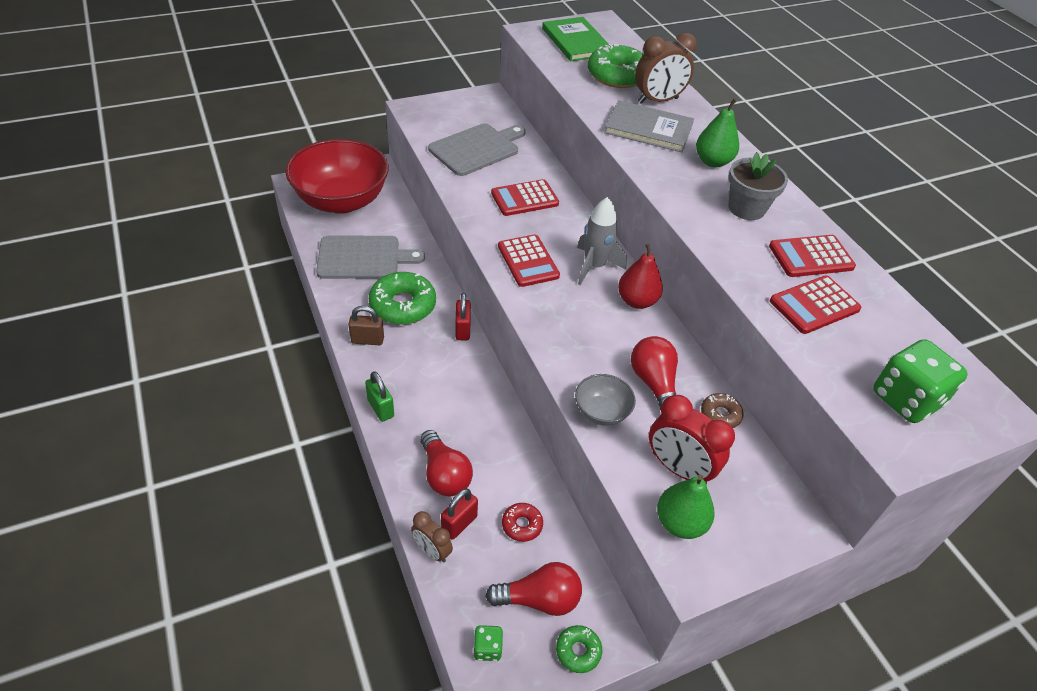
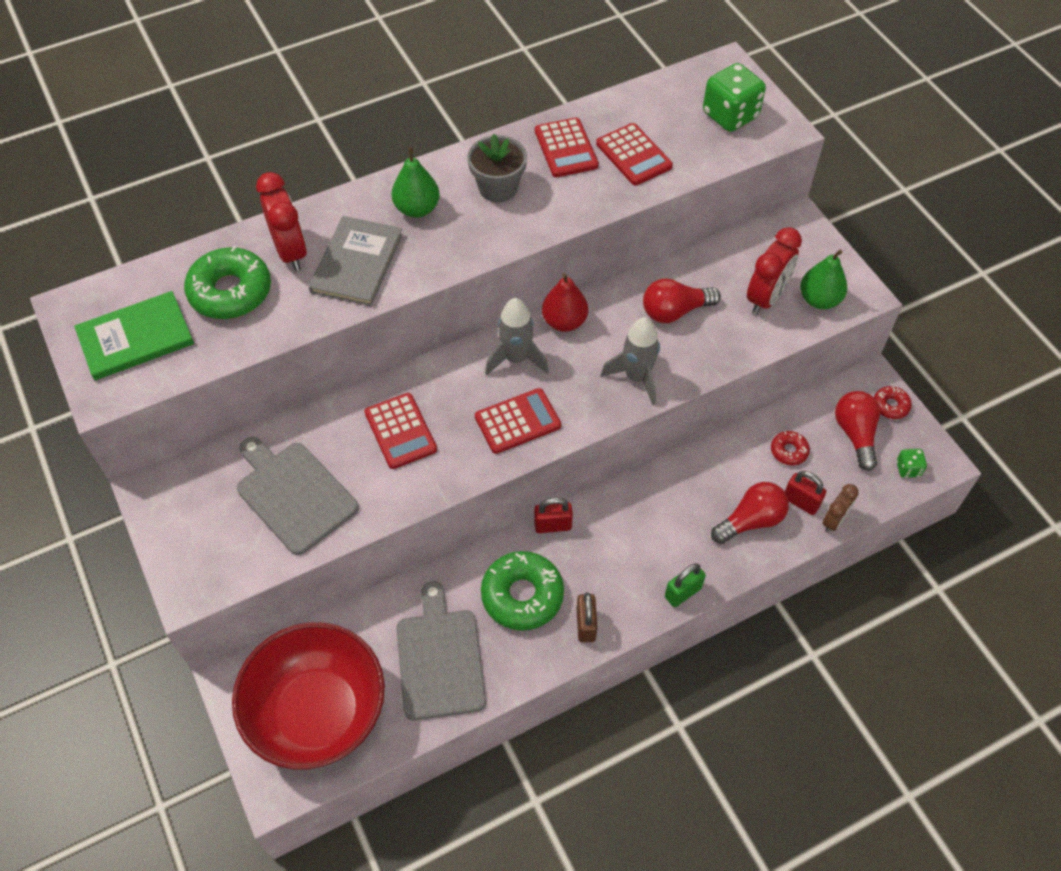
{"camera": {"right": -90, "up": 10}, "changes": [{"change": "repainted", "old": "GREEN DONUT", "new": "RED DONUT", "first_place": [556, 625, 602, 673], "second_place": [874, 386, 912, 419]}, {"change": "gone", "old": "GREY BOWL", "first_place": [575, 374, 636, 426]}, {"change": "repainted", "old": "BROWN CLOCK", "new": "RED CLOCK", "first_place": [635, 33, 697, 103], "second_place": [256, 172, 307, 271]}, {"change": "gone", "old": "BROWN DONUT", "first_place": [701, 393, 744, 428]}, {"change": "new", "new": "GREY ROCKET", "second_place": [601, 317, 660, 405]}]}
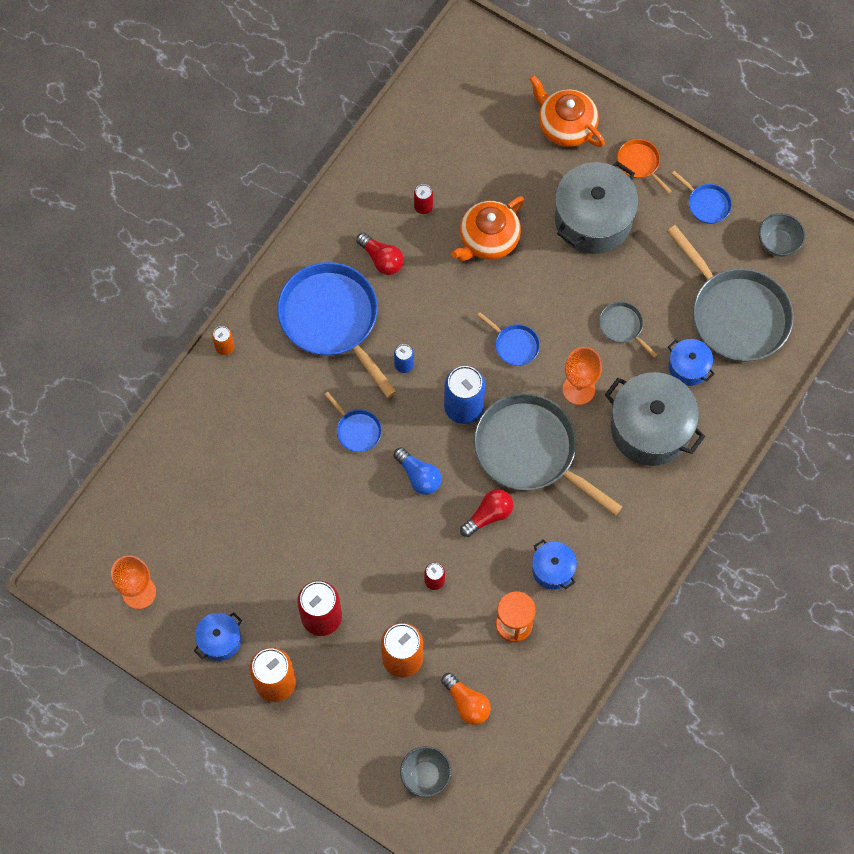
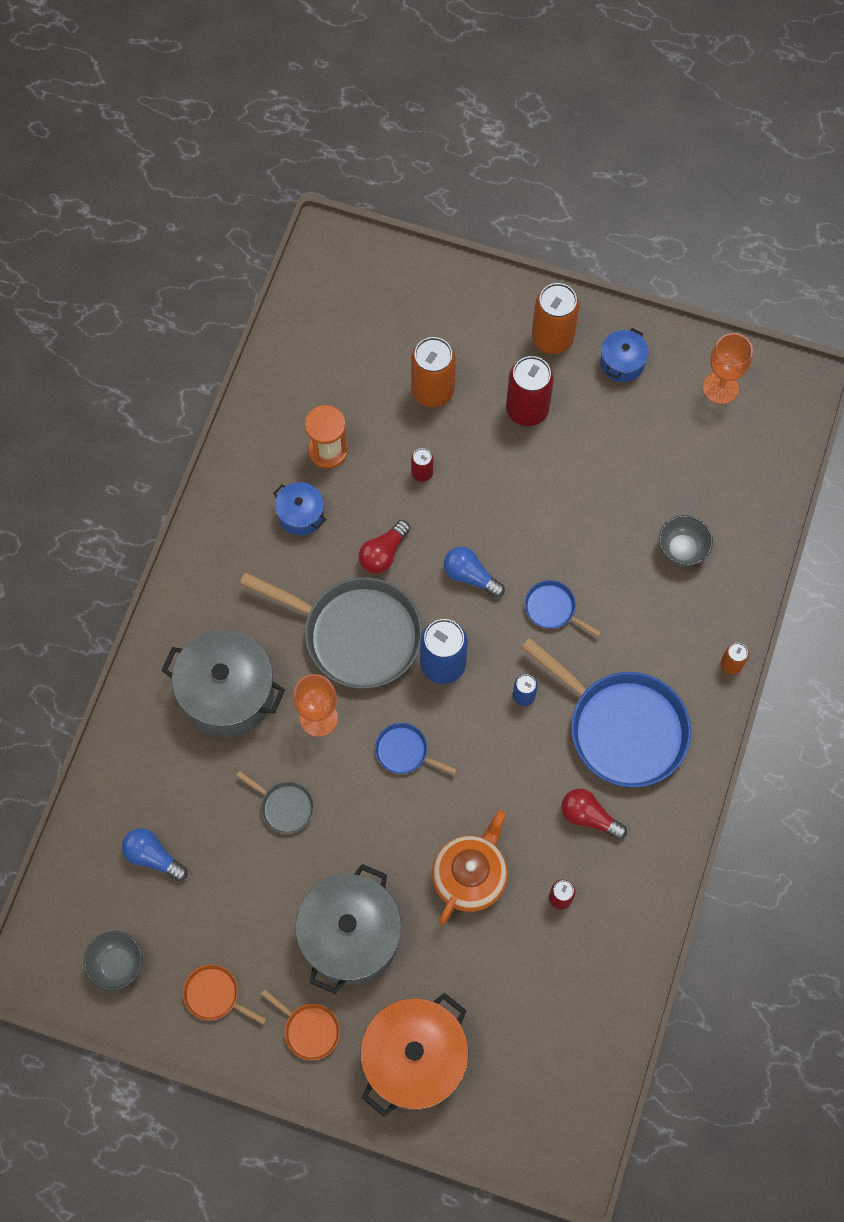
{"camera": {"right": 165, "up": 0}, "changes": [{"change": "shifted", "old": "GREY BOWL", "first_place": [400, 746, 451, 797], "second_place": [659, 515, 713, 566]}, {"change": "gone", "old": "ORANGE LIGHT BULB", "first_place": [441, 673, 491, 725]}, {"change": "swapped", "old": "ORANGE TEAPOT", "new": "ORANGE POT", "first_place": [529, 75, 605, 147], "second_place": [360, 993, 469, 1117]}, {"change": "swapped", "old": "GREY PAN", "new": "BLUE LIGHT BULB", "first_place": [667, 225, 794, 362], "second_place": [122, 828, 188, 882]}, {"change": "gone", "old": "BLUE POT", "first_place": [668, 339, 714, 386]}, {"change": "repainted", "old": "BLUE PAN", "new": "ORANGE PAN", "first_place": [671, 171, 732, 224], "second_place": [183, 964, 266, 1025]}]}
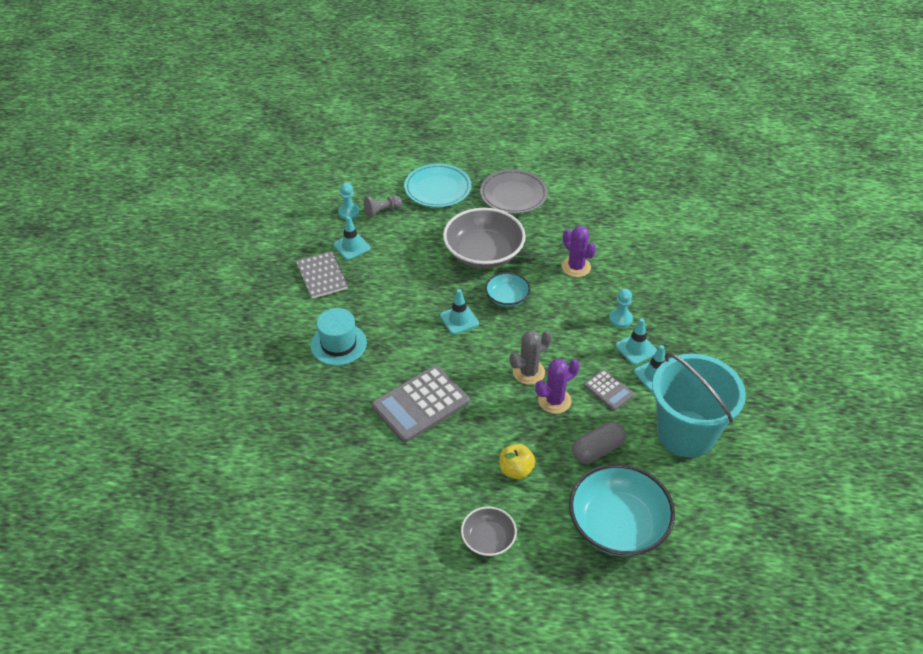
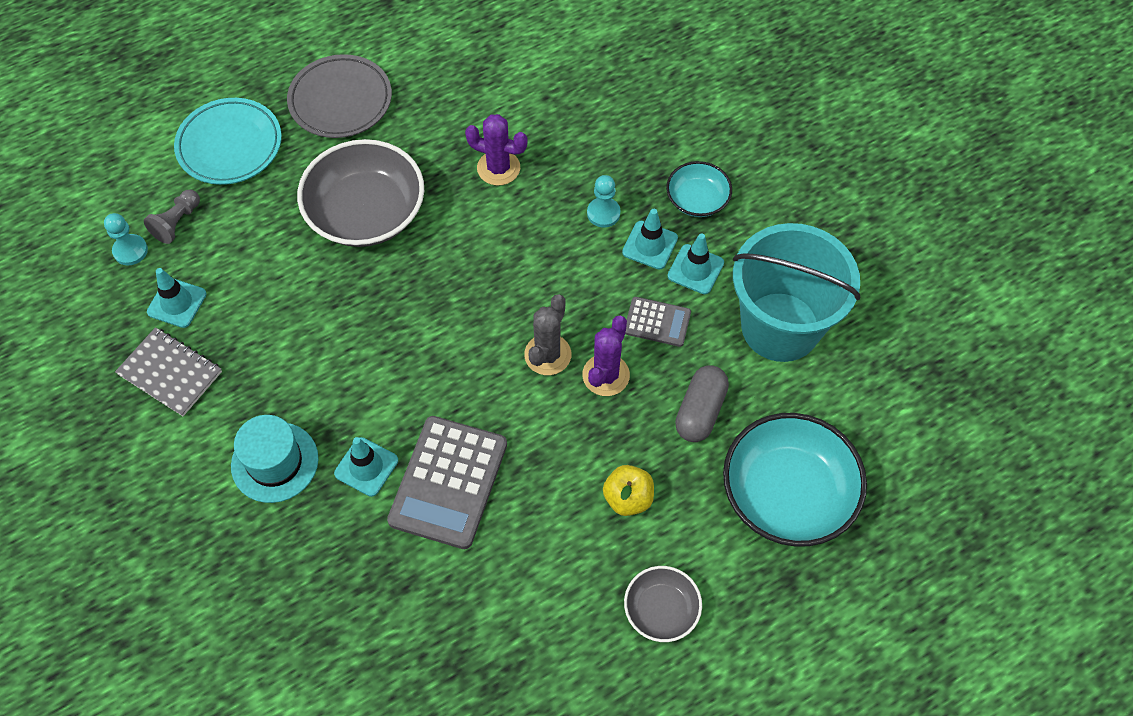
{"camera": {"right": -35, "up": 15}, "changes": [{"change": "shifted", "old": "TURQUOISE TRAFFIC CONE", "first_place": [440, 289, 479, 335], "second_place": [334, 437, 398, 497]}, {"change": "shifted", "old": "TURQUOISE BOWL", "first_place": [485, 272, 530, 307], "second_place": [666, 161, 732, 217]}]}
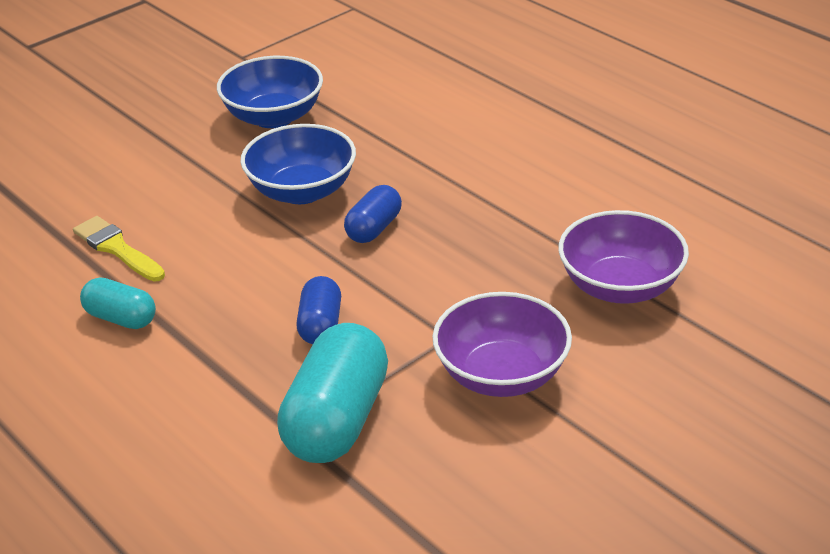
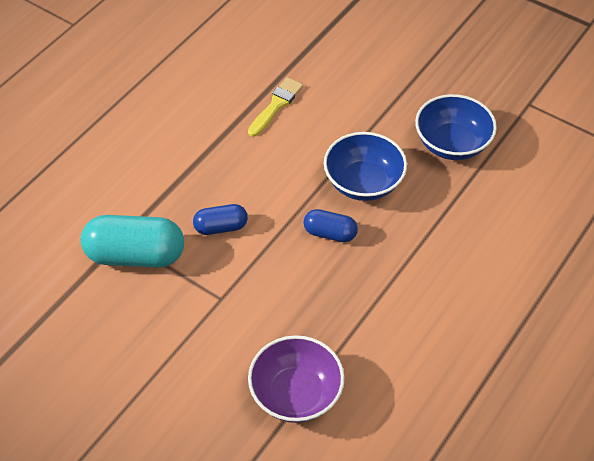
{"camera": {"right": 75, "up": 15}, "changes": [{"change": "gone", "old": "TURQUOISE CAPSULE", "first_place": [80, 277, 156, 329]}, {"change": "gone", "old": "PURPLE BOWL", "first_place": [433, 292, 572, 397]}]}
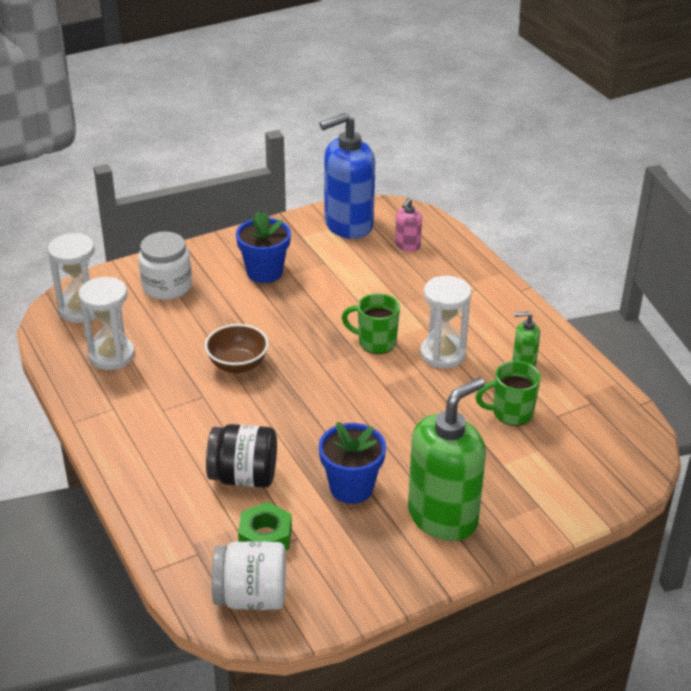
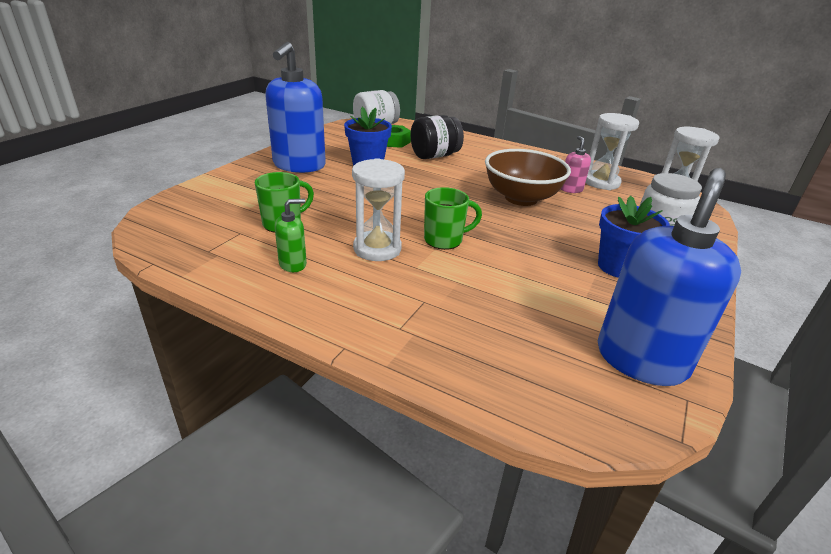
{"camera": {"right": 145, "up": -5}, "changes": [{"change": "scaled", "old": "BROWN BOWL", "first_place": [205, 324, 269, 373], "second_place": [485, 149, 571, 206], "factor": 1.54}, {"change": "shifted", "old": "PINK SOAP DISPENSER", "first_place": [395, 198, 422, 251], "second_place": [561, 136, 591, 193]}, {"change": "repainted", "old": "GREEN SOAP DISPENSER", "new": "BLUE SOAP DISPENSER", "first_place": [408, 377, 486, 541], "second_place": [265, 42, 326, 173]}]}
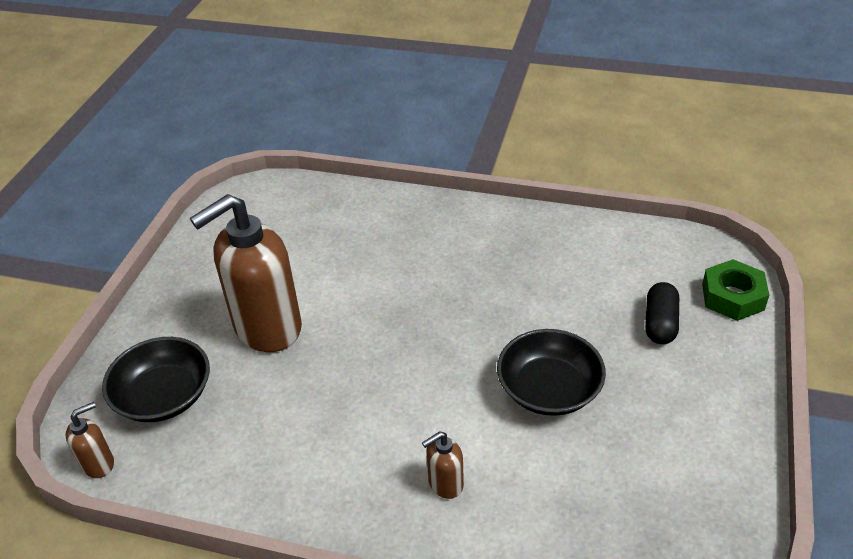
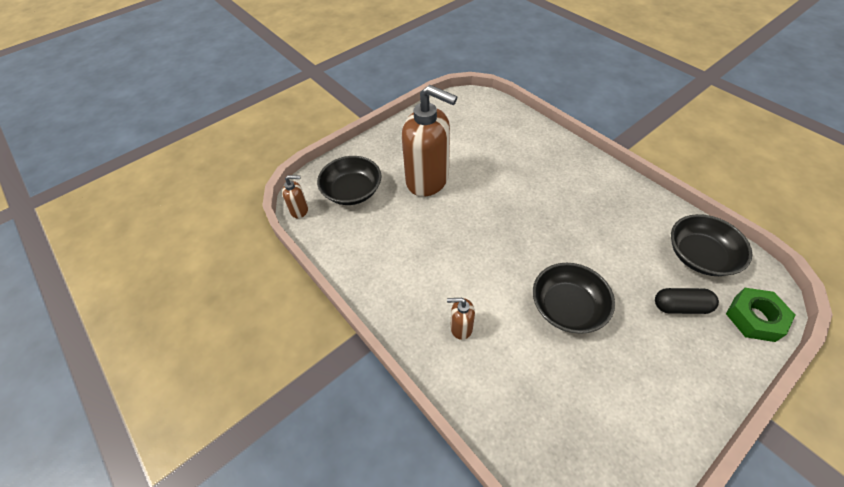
{"camera": {"right": 35, "up": 10}, "changes": [{"change": "rotated", "old": "BROWN SOAP DISPENSER", "first_place": [190, 194, 302, 352], "second_place": [402, 85, 457, 197], "degrees": -150}, {"change": "rotated", "old": "BLACK CAPSULE", "first_place": [645, 282, 679, 344], "second_place": [655, 288, 719, 314], "degrees": 45}, {"change": "new", "new": "BLACK BOWL", "second_place": [671, 214, 752, 276]}]}
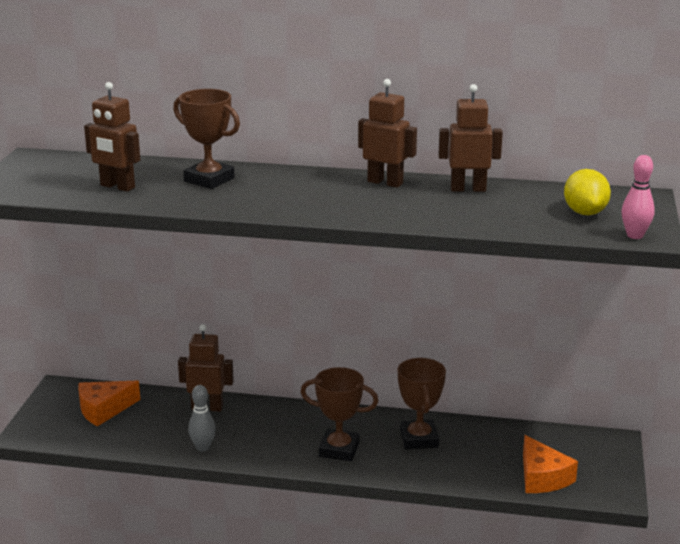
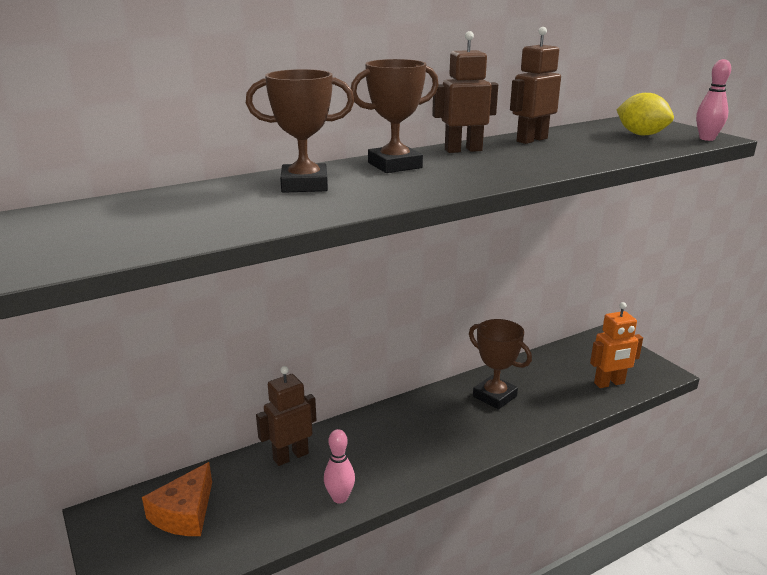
{"camera": {"right": -40, "up": 0}, "changes": [{"change": "gone", "old": "BROWN ROBOT", "first_place": [84, 82, 140, 192]}, {"change": "repainted", "old": "GREY BOWLING PIN", "new": "PINK BOWLING PIN", "first_place": [188, 385, 216, 452], "second_place": [324, 429, 355, 504]}, {"change": "shifted", "old": "BROWN TROPHY", "first_place": [301, 367, 379, 461], "second_place": [351, 59, 439, 173]}, {"change": "swapped", "old": "ORANGE CHEESE", "new": "ORANGE ROBOT", "first_place": [523, 435, 578, 493], "second_place": [590, 302, 643, 388]}]}
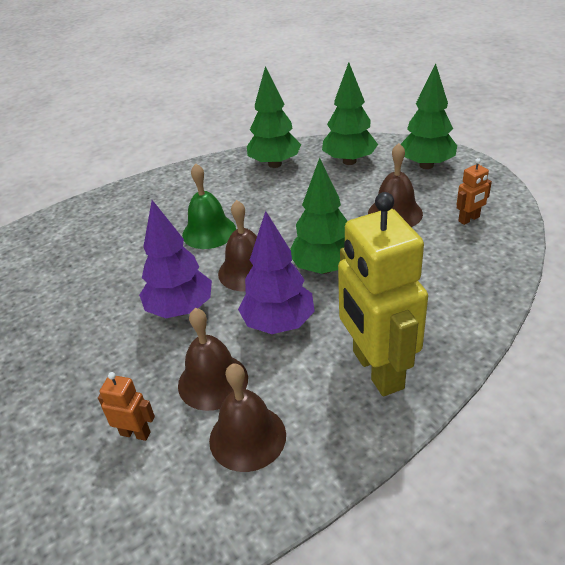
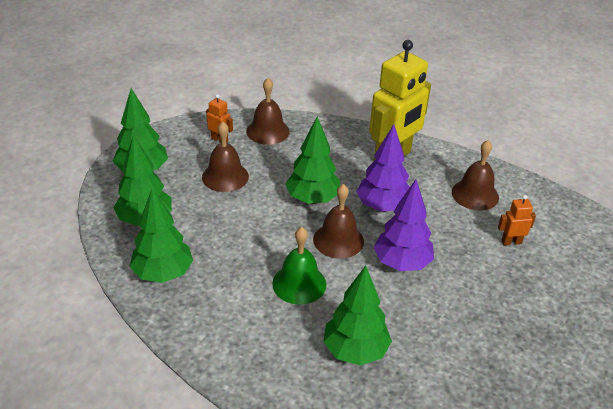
{"camera": {"right": -120, "up": 0}, "changes": [{"change": "rotated", "old": "ORANGE ROBOT", "first_place": [98, 372, 155, 441], "second_place": [498, 195, 536, 246], "degrees": 90}, {"change": "shifted", "old": "BROWN BELL", "first_place": [178, 308, 248, 411], "second_place": [246, 78, 290, 145]}, {"change": "new", "new": "GREEN TREE", "second_place": [323, 266, 392, 366]}]}
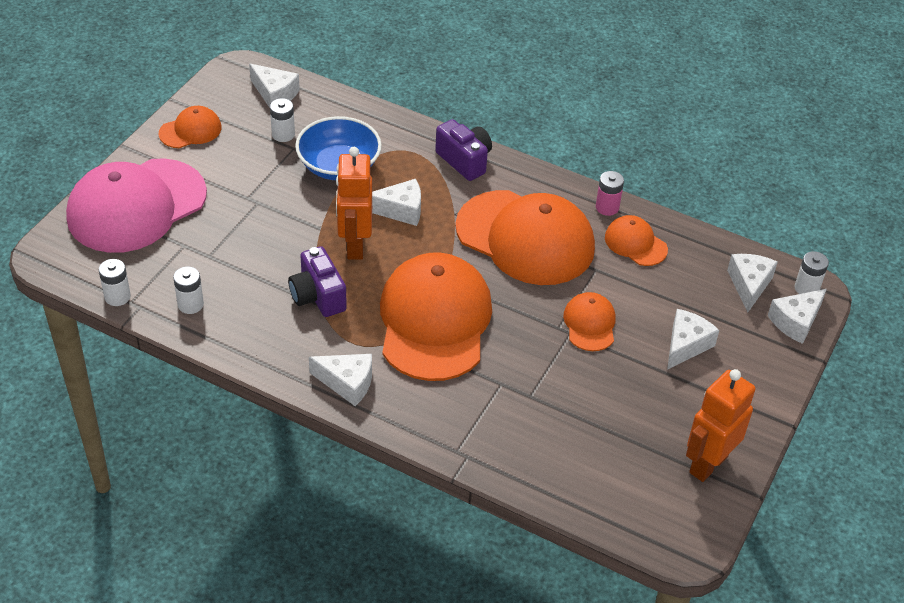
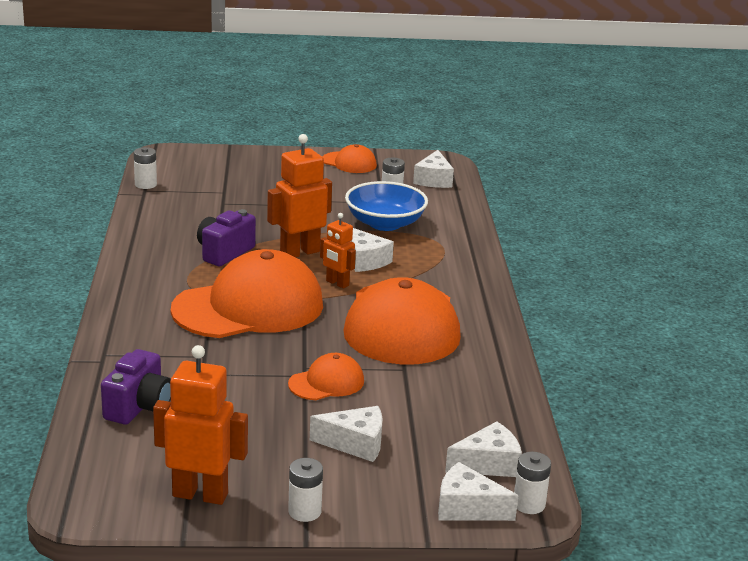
{"camera": {"right": 60, "up": -20}, "changes": [{"change": "gone", "old": "PINK CAP", "first_place": [66, 158, 207, 253]}, {"change": "shifted", "old": "WHITE BATTERY", "first_place": [173, 267, 204, 314], "second_place": [288, 458, 323, 522]}, {"change": "gone", "old": "WHITE CHEESE", "first_place": [309, 354, 372, 406]}, {"change": "shifted", "old": "PURPLE CAMERA", "first_place": [435, 119, 492, 181], "second_place": [101, 349, 171, 425]}, {"change": "gone", "old": "PINK BATTERY", "first_place": [596, 171, 624, 216]}, {"change": "gone", "old": "ORANGE CAP", "first_place": [605, 215, 668, 266]}, {"change": "new", "new": "ORANGE ROBOT", "second_place": [320, 213, 356, 289]}]}
